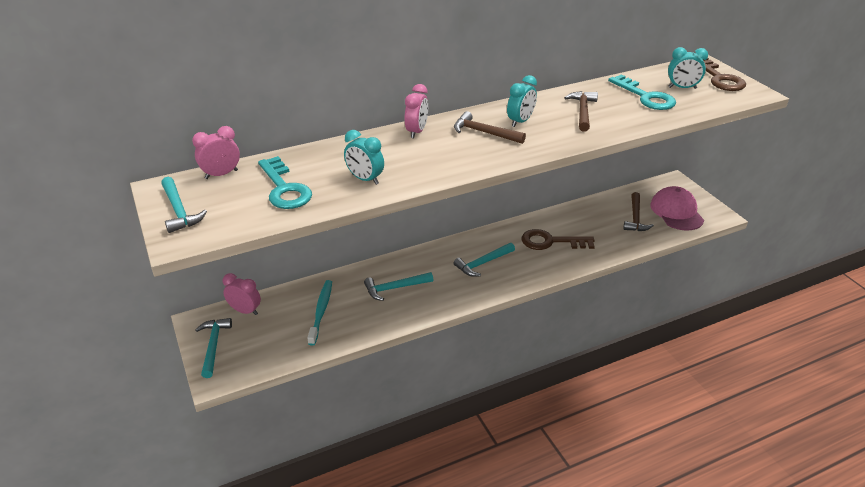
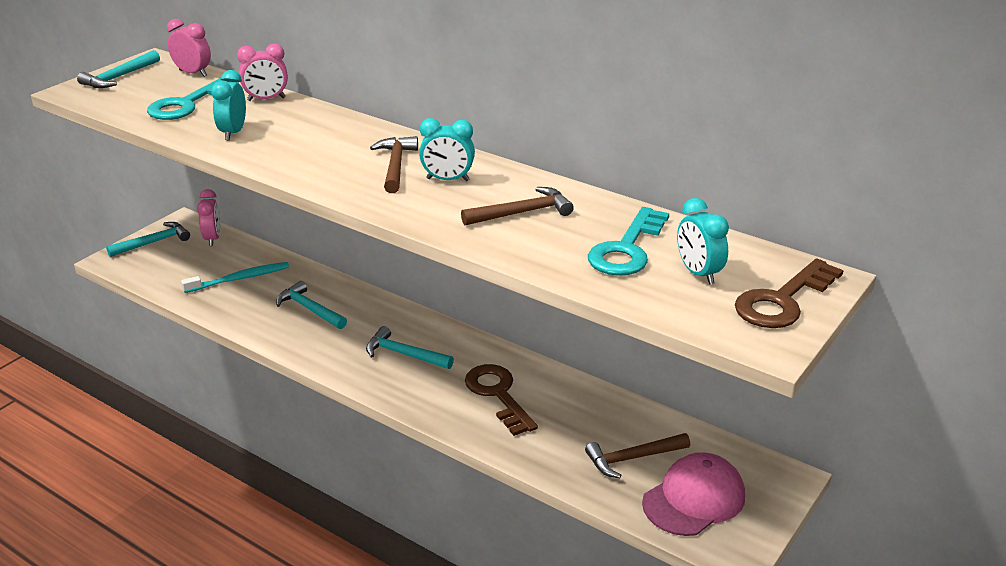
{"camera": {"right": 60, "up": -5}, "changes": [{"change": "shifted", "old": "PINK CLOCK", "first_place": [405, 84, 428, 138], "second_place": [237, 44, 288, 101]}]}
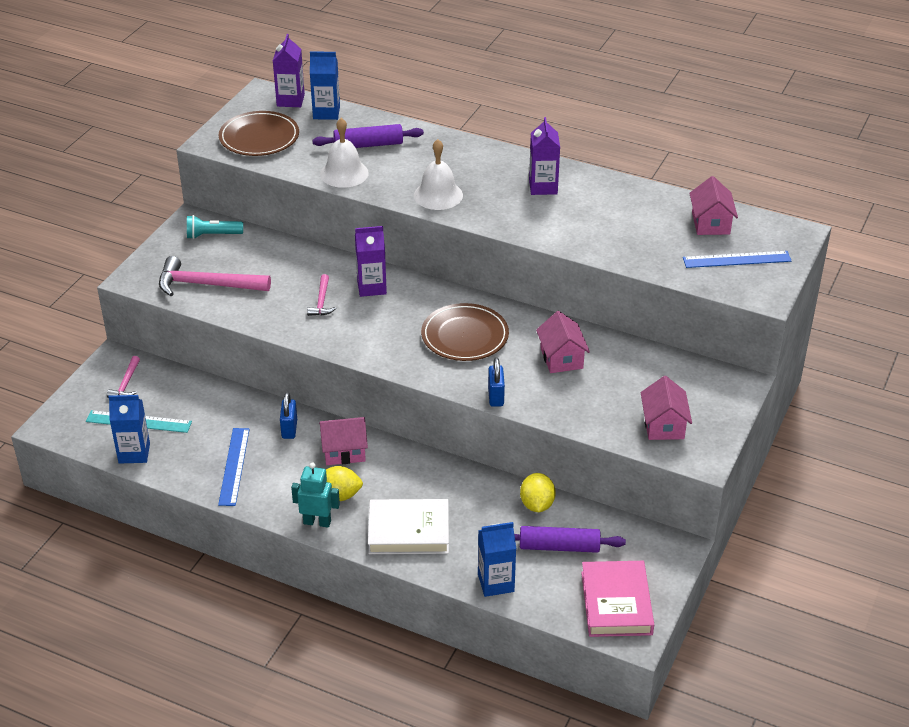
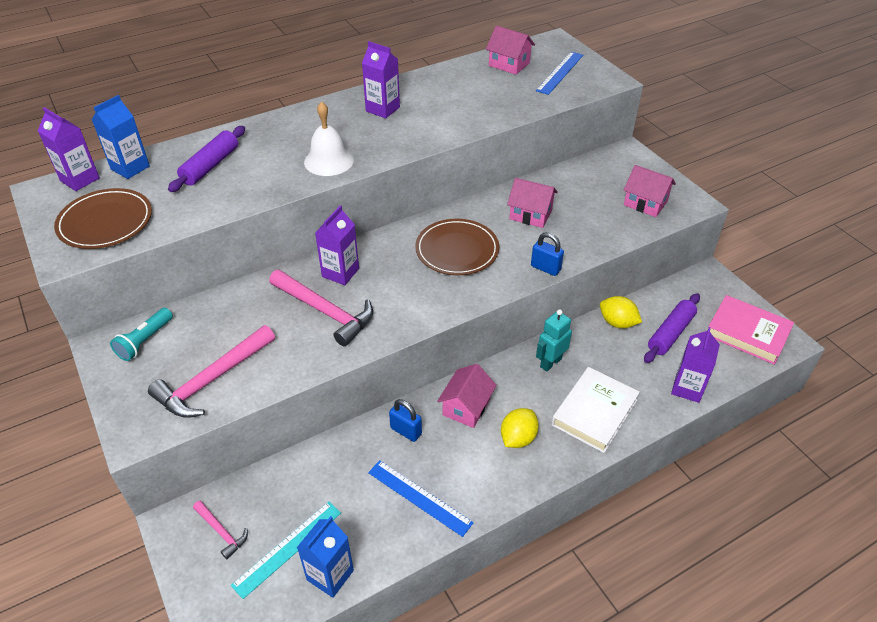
{"camera": {"right": -55, "up": 5}, "changes": [{"change": "shifted", "old": "TURQUOISE ROBOT", "first_place": [291, 463, 340, 528], "second_place": [536, 309, 572, 372]}, {"change": "scaled", "old": "PINK HAMMER", "first_place": [307, 274, 336, 316], "second_place": [269, 270, 373, 346], "factor": 1.92}, {"change": "gone", "old": "WHITE BELL", "first_place": [320, 118, 369, 188]}, {"change": "repainted", "old": "BLUE CARTON", "new": "PURPLE CARTON", "first_place": [478, 522, 516, 597], "second_place": [671, 327, 720, 403]}]}
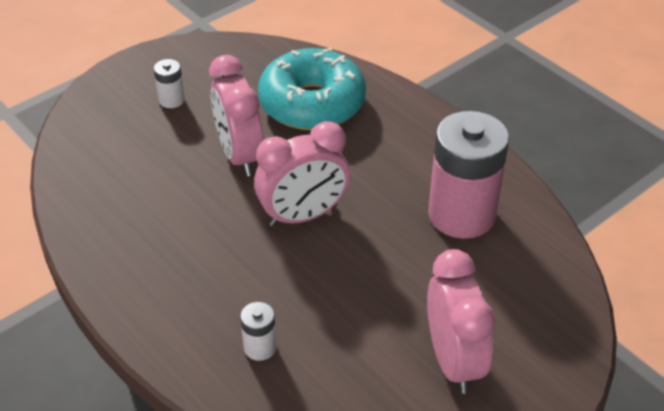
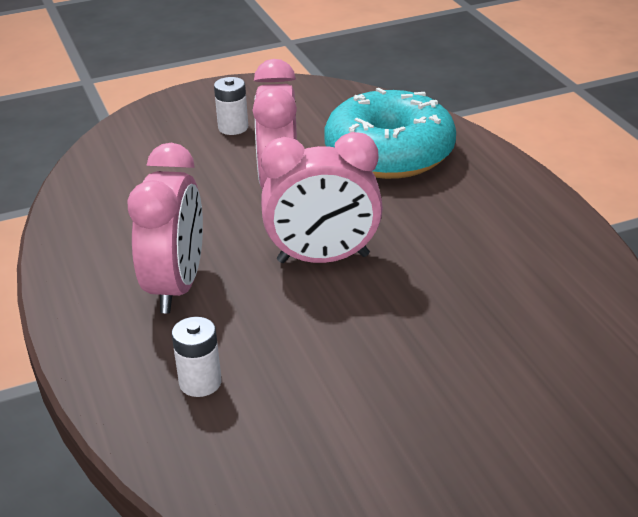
{"camera": {"right": 20, "up": -10}, "changes": [{"change": "shifted", "old": "PINK CLOCK", "first_place": [427, 249, 495, 394], "second_place": [127, 143, 203, 313]}, {"change": "gone", "old": "PINK BATTERY", "first_place": [428, 111, 509, 239]}]}
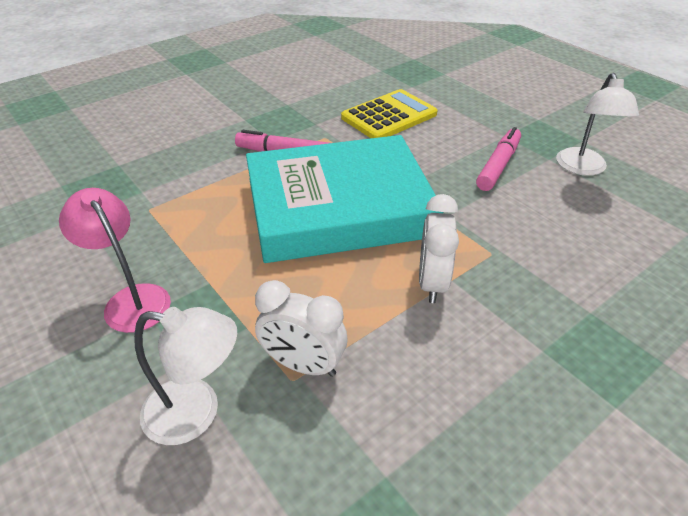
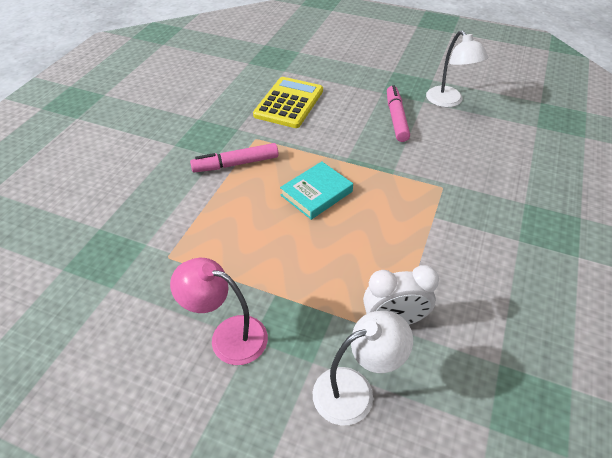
{"camera": {"right": -30, "up": 5}, "changes": [{"change": "scaled", "old": "TURQUOISE BOOK", "first_place": [246, 135, 443, 263], "second_place": [280, 161, 353, 220], "factor": 0.42}, {"change": "gone", "old": "WHITE CLOCK", "first_place": [419, 194, 459, 303]}]}
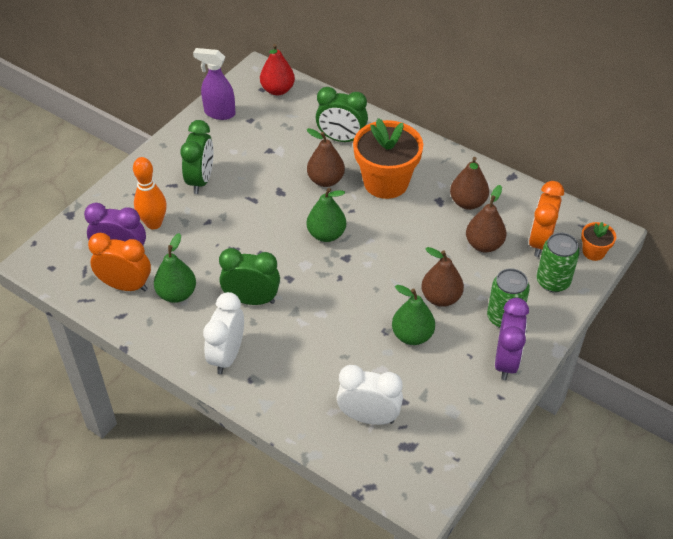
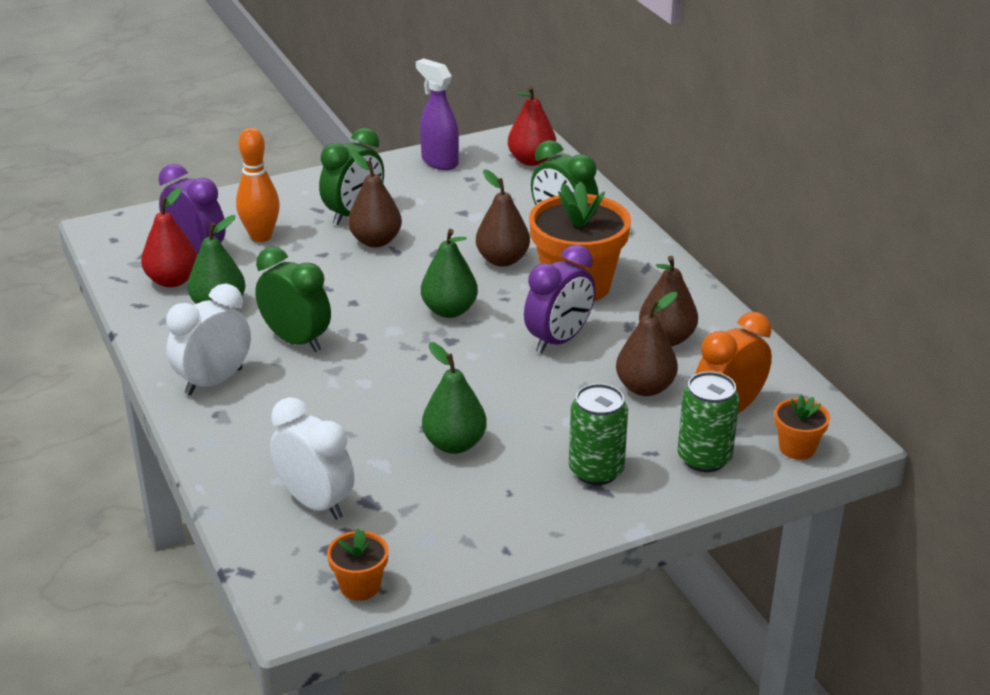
{"camera": {"right": 30, "up": -15}, "changes": [{"change": "swapped", "old": "ORANGE CLOCK", "new": "RED PEAR", "first_place": [88, 233, 151, 291], "second_place": [141, 187, 197, 287]}, {"change": "shifted", "old": "BROWN PEAR", "first_place": [421, 247, 464, 307], "second_place": [348, 152, 402, 247]}, {"change": "shifted", "old": "PURPLE CLOCK", "first_place": [495, 298, 529, 380], "second_place": [524, 245, 595, 353]}, {"change": "new", "new": "ORANGE FLOWER POT", "second_place": [327, 528, 389, 601]}]}
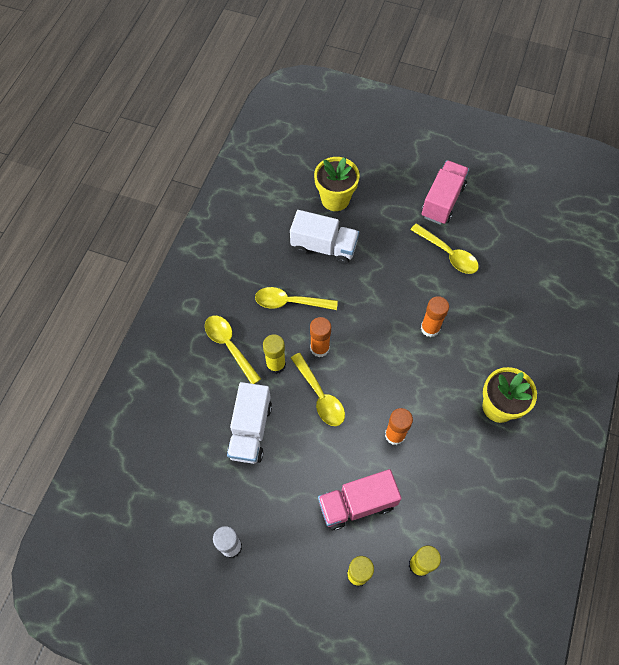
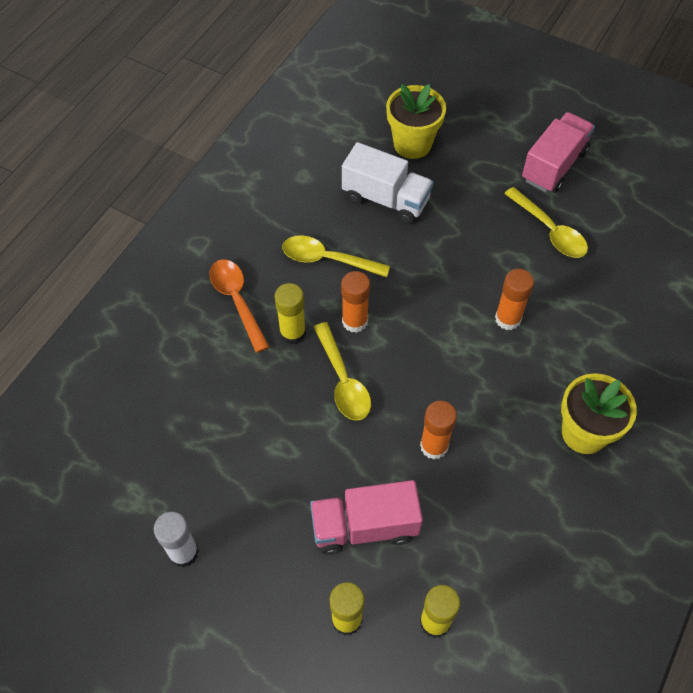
{"camera": {"right": 10, "up": -5}, "changes": [{"change": "repainted", "old": "YELLOW SPOON", "new": "ORANGE SPOON", "first_place": [205, 316, 261, 384], "second_place": [210, 259, 270, 353]}, {"change": "gone", "old": "WHITE TRUCK", "first_place": [227, 382, 272, 464]}]}
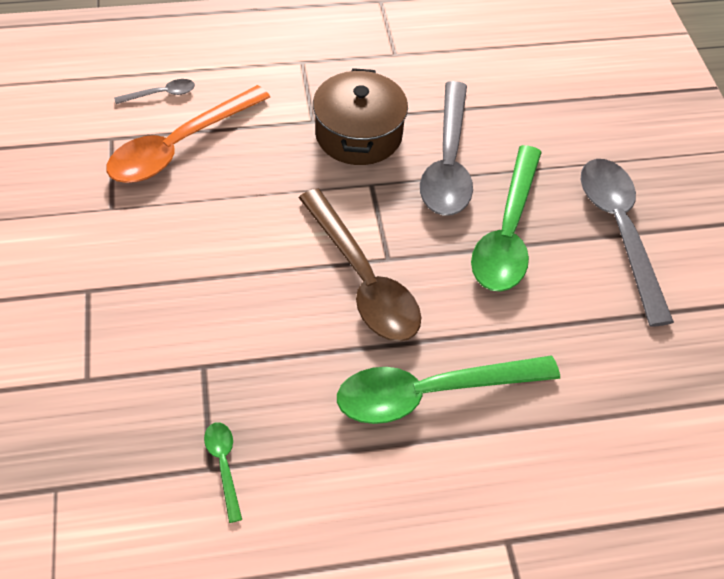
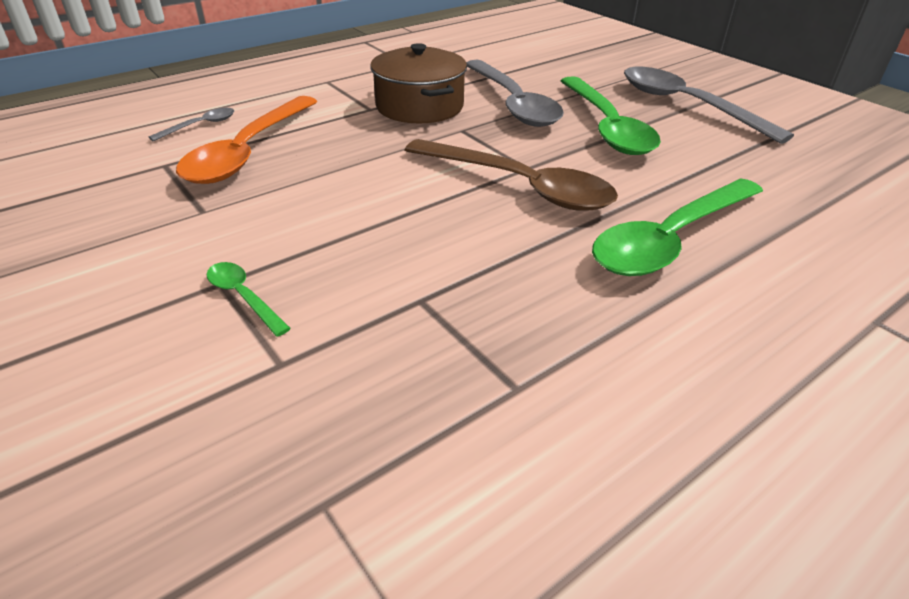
{"camera": {"right": -25, "up": -15}, "changes": [{"change": "shifted", "old": "GREEN SPOON", "first_place": [204, 422, 242, 523], "second_place": [206, 262, 291, 337]}]}
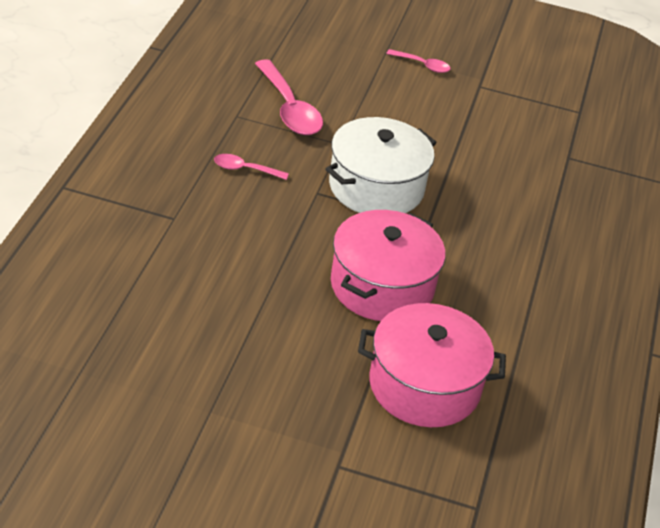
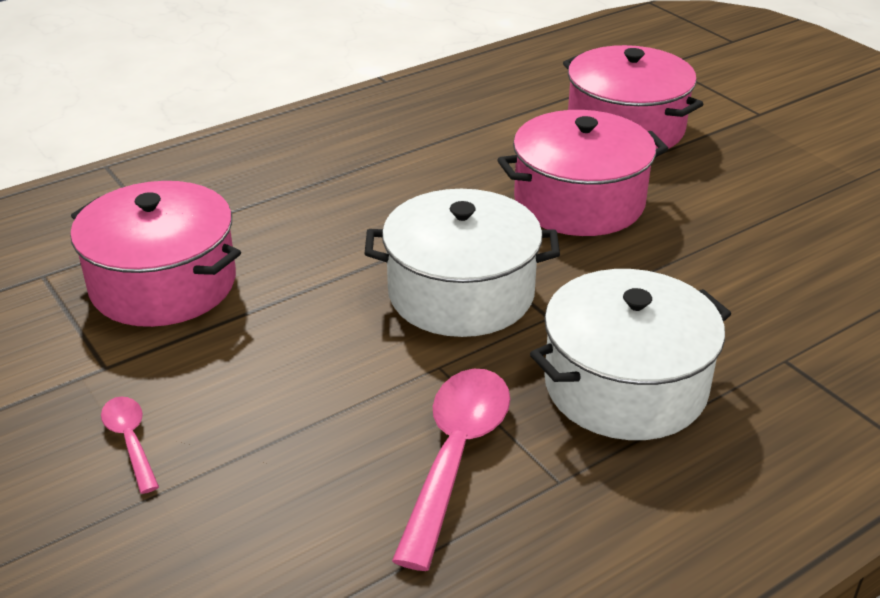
{"camera": {"right": -135, "up": -5}, "changes": [{"change": "swapped", "old": "PINK SPOON", "new": "WHITE POT", "first_place": [214, 154, 289, 180], "second_place": [530, 269, 731, 440]}, {"change": "new", "new": "PINK POT", "second_place": [70, 181, 241, 327]}]}
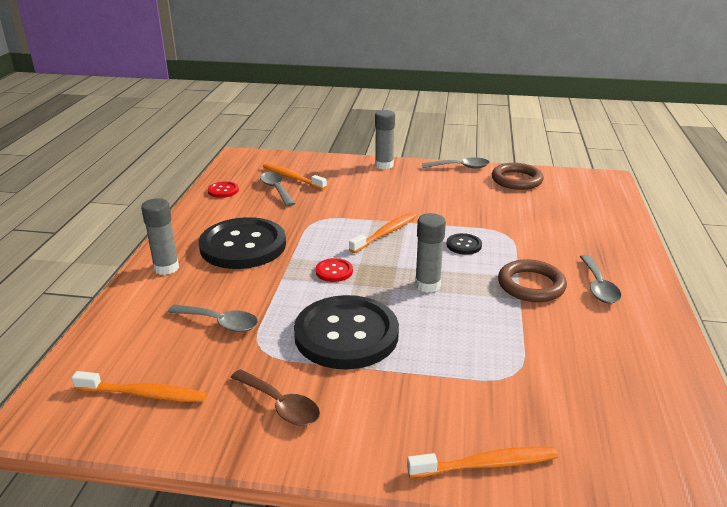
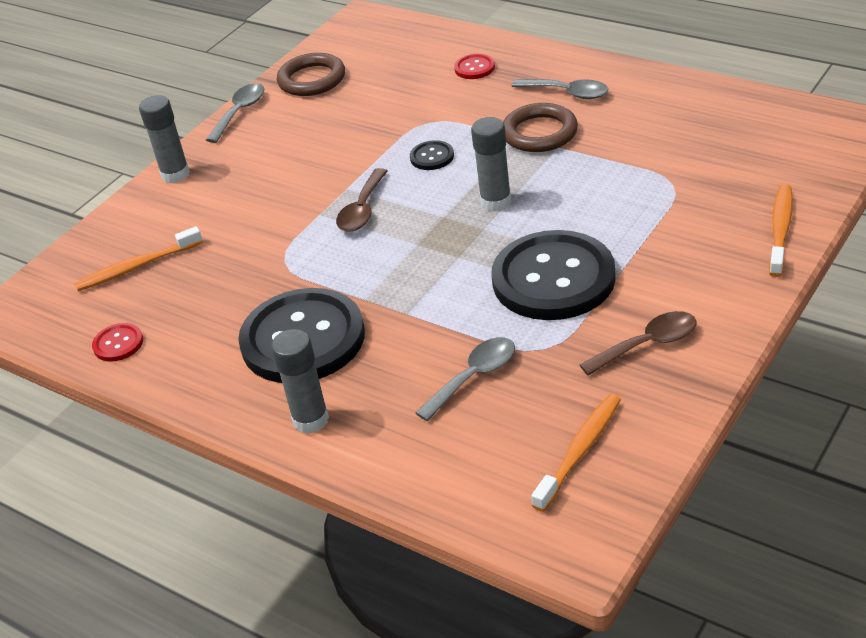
{"camera": {"right": -60, "up": 10}, "changes": [{"change": "gone", "old": "GREY SPOON", "first_place": [260, 172, 295, 206]}, {"change": "shifted", "old": "RED BUTTON", "first_place": [316, 258, 353, 282], "second_place": [454, 54, 495, 79]}, {"change": "swapped", "old": "ORANGE TOOTHBRUSH", "new": "BROWN SPOON", "first_place": [349, 213, 417, 253], "second_place": [336, 168, 388, 232]}]}
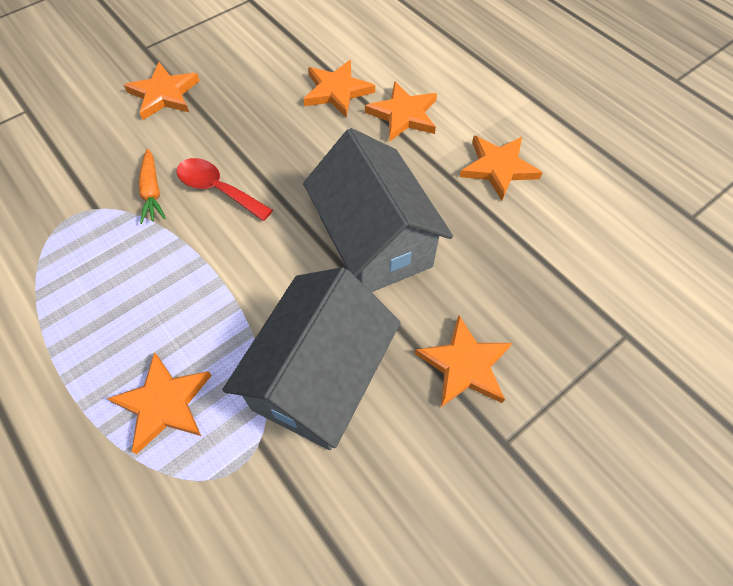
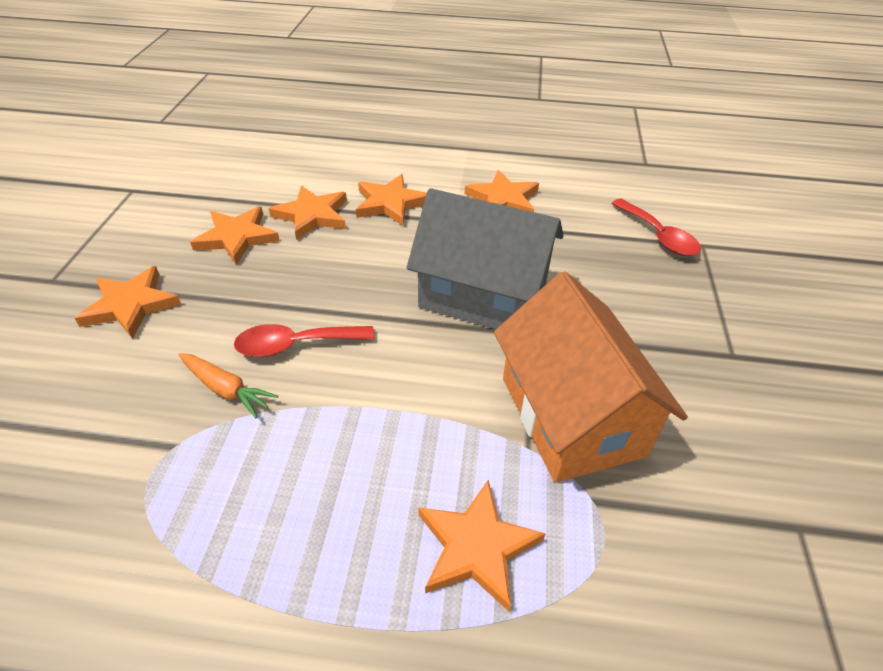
{"camera": {"right": -45, "up": -15}, "changes": [{"change": "repainted", "old": "GREY HOUSE", "new": "ORANGE HOUSE", "first_place": [222, 267, 401, 450], "second_place": [494, 272, 688, 483]}, {"change": "shifted", "old": "ORANGE STAR", "first_place": [415, 315, 512, 407], "second_place": [190, 206, 280, 265]}, {"change": "new", "new": "RED SPOON", "second_place": [611, 199, 701, 256]}]}
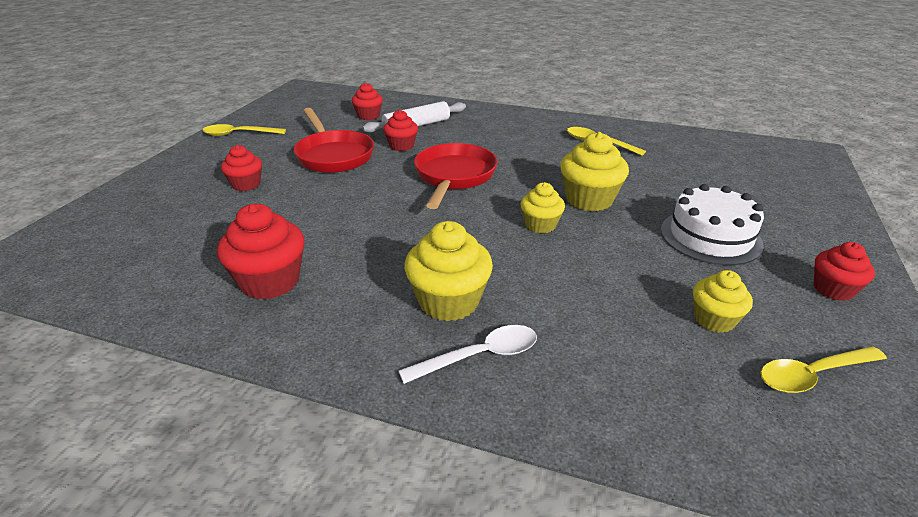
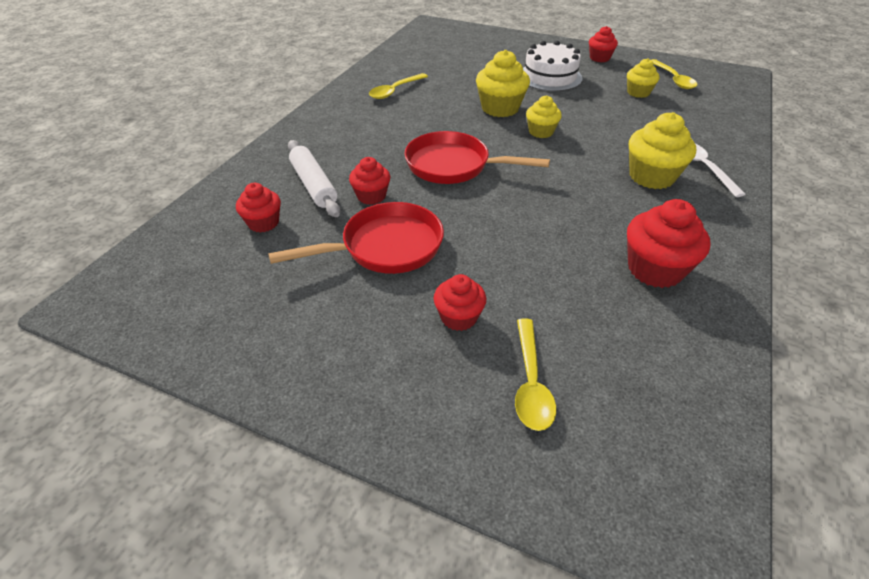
{"camera": {"right": -85, "up": 10}, "changes": [{"change": "shifted", "old": "YELLOW SPOON", "first_place": [202, 124, 286, 136], "second_place": [515, 319, 556, 431]}]}
